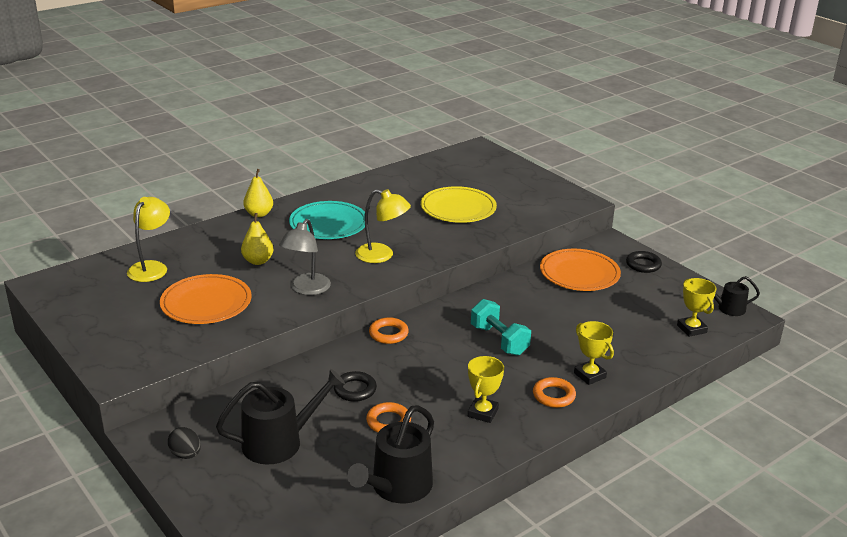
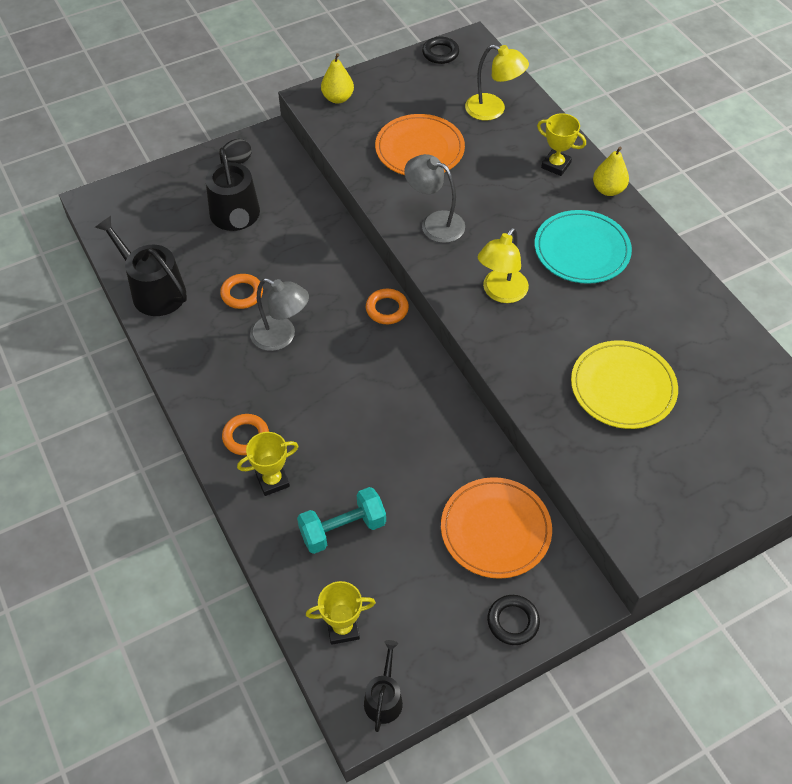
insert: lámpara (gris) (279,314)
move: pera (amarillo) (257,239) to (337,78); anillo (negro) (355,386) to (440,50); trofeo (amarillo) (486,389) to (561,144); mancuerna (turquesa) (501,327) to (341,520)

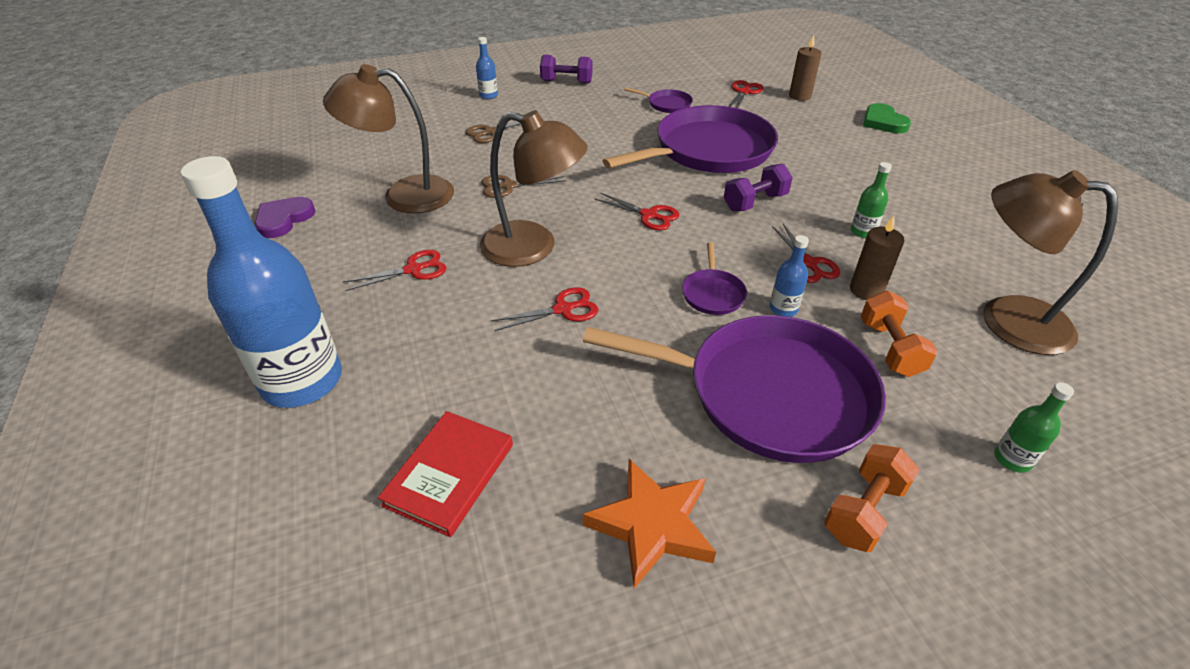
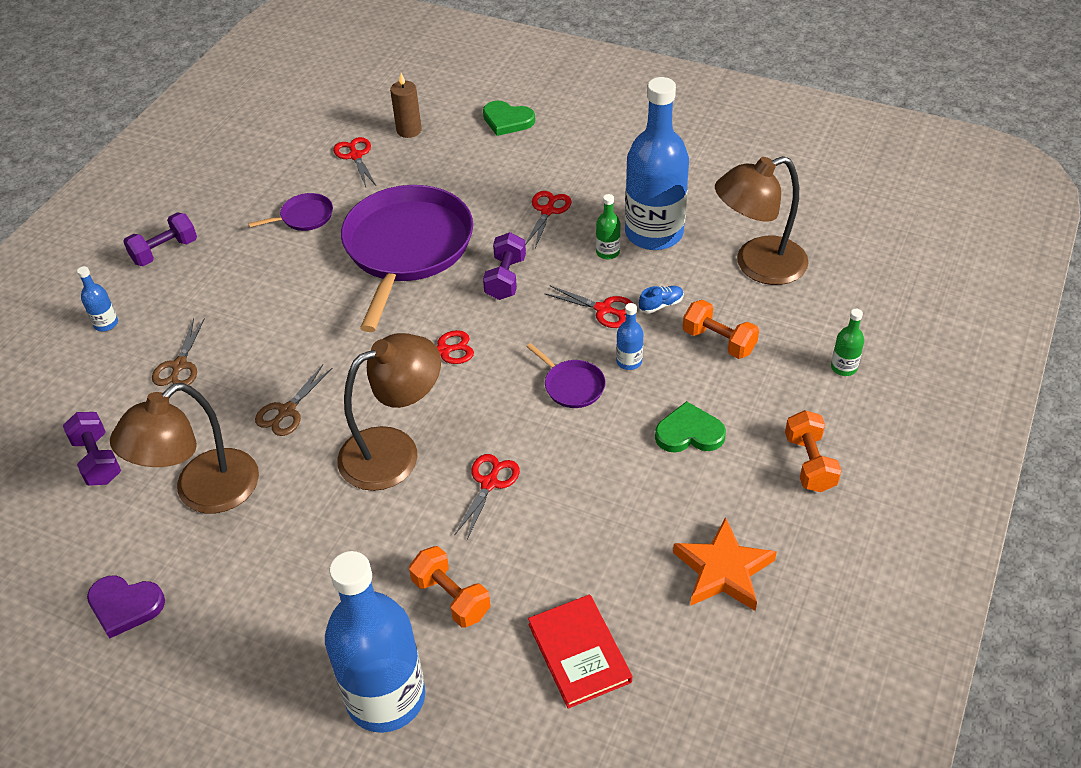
insert: mancuerna (morado) (92,449); mancuerna (naranja) (450,587); botella (azul) (657,163)
move: tijeras (rojo) (394,270) to (548,219)
replace: sartén (morado) (734,389) to corazón (verde) (690,427); vela (marrón) (877,258) to zapato (azul) (661,299)
rotate: corazón (morado) (285,217) = (126,607) 60 degrees counterclockwise

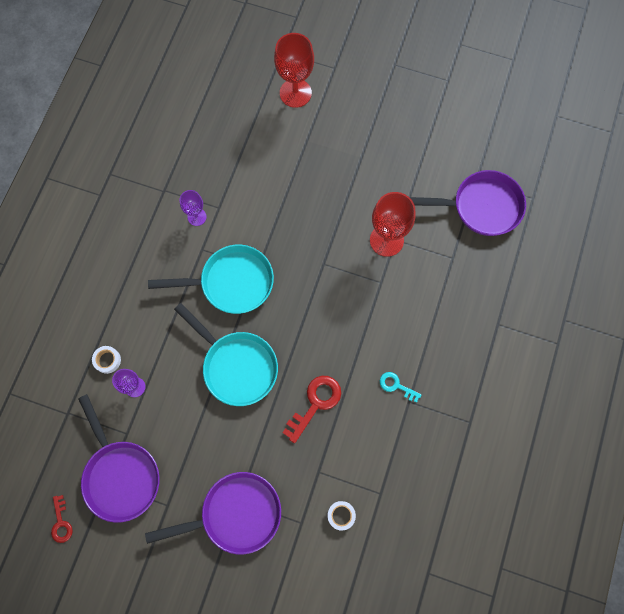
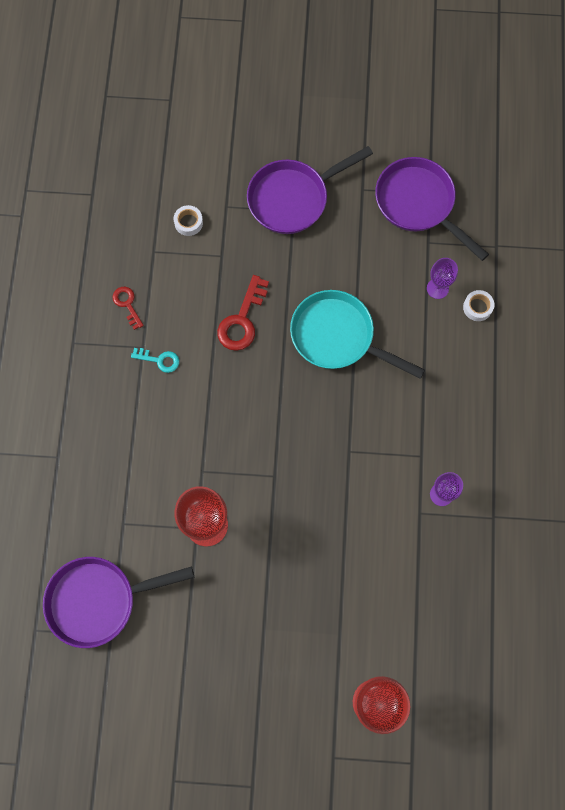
delete: sartén (turquesa) (211,279)
move: llave (rojo) (62,519) to (128,308)

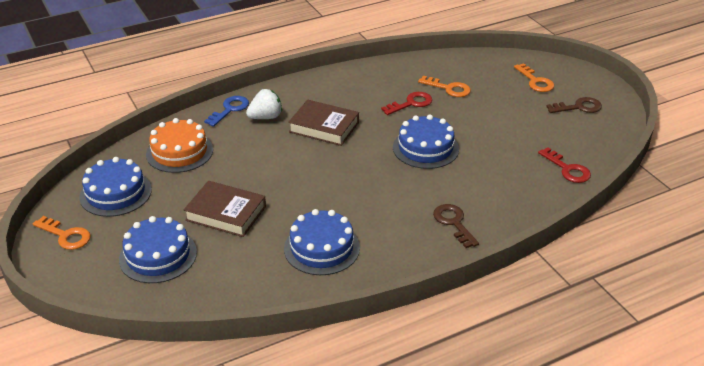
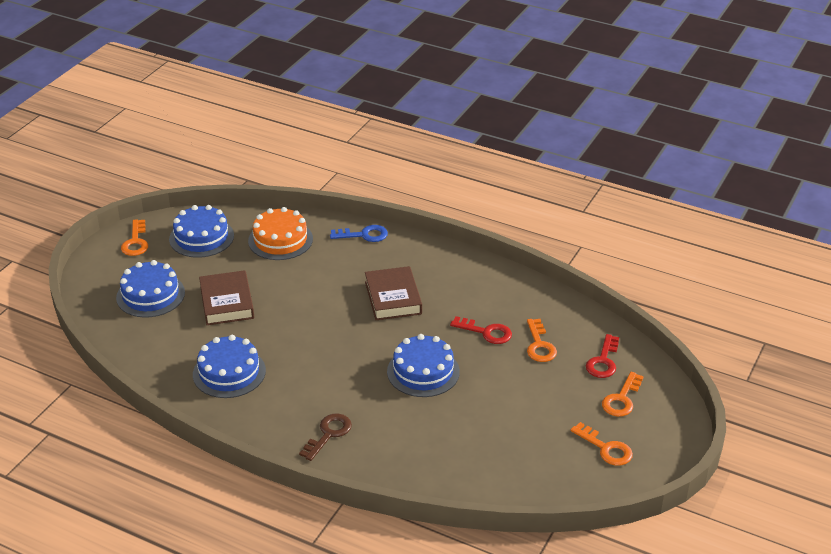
delete: fresa (blanco) (264,104)
move: llave (rojo) (564,165) to (602,356)
recolor: llave (marrón) (574,105) to llave (naranja) (602,444)

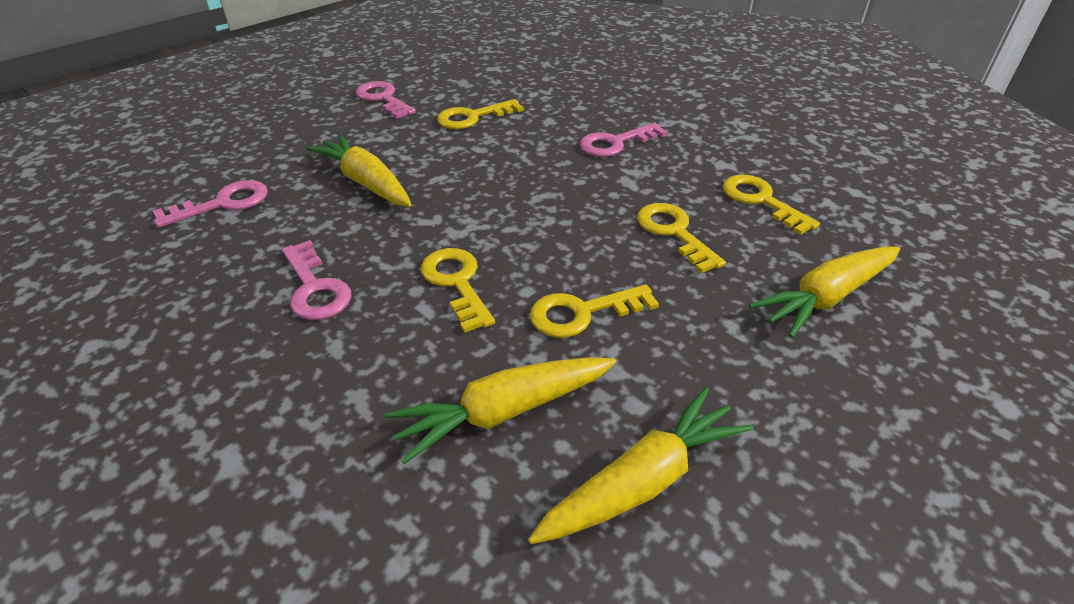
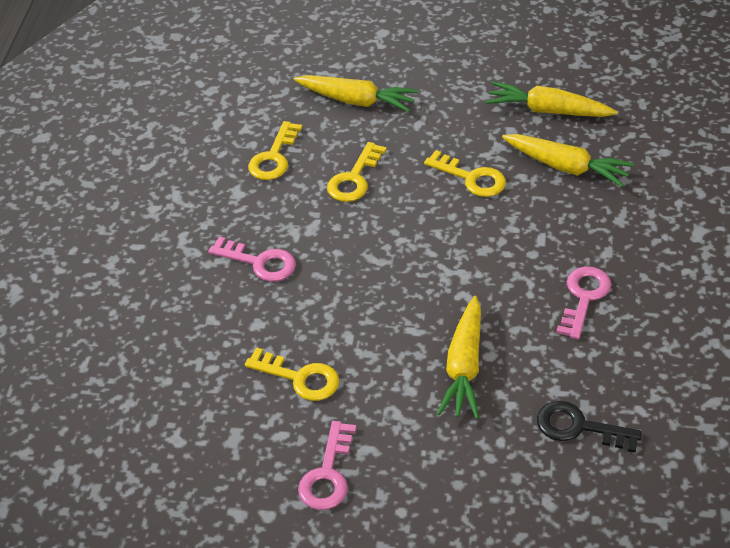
delete: llave (amarillo) (458,290)
recolor: llave (rosa) (210,204) to llave (negro) (589,427)

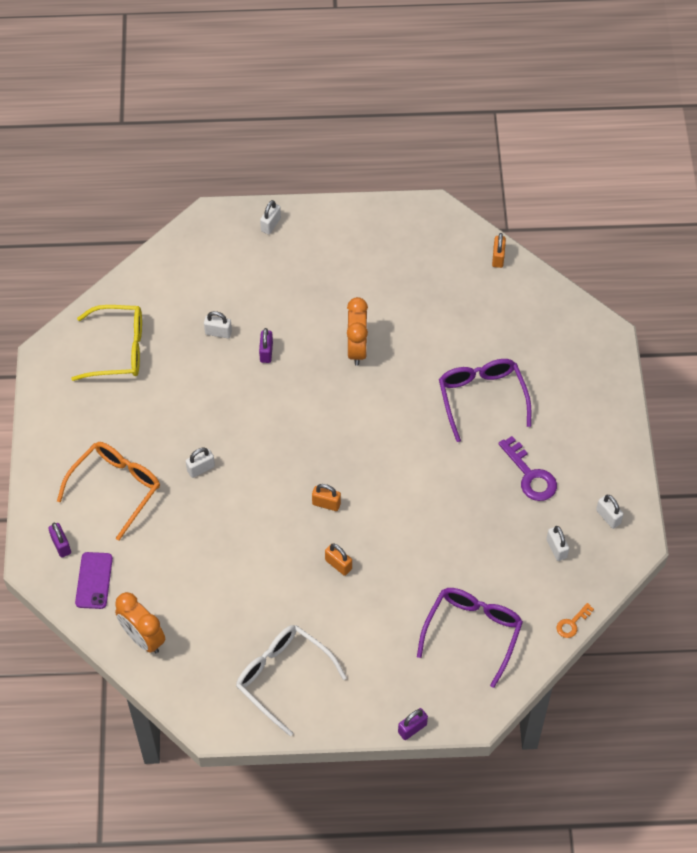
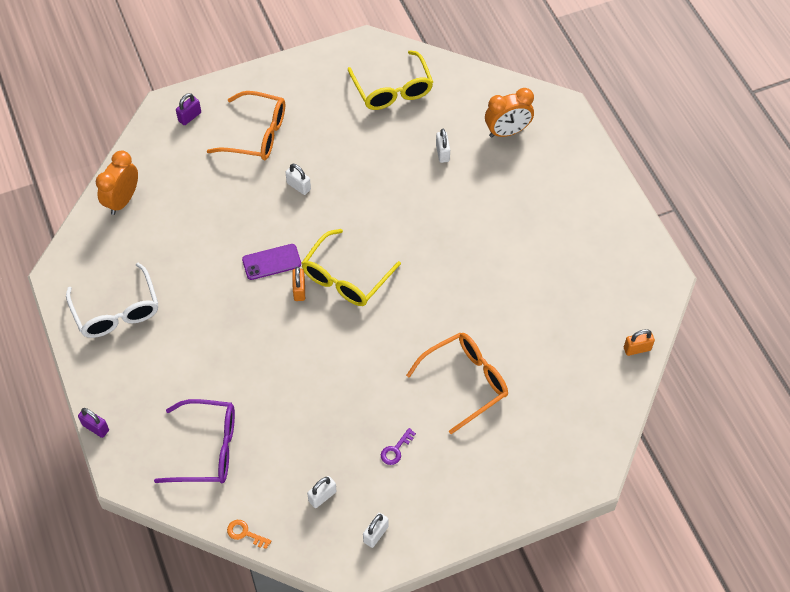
delete: candado (morado) (266,345); candado (blanco) (270,217); candado (naranja) (338,559)
insert: gafas (amarillo) (351,267)
move: móvil (morado) (94,580) to (271,262); despertador (naranja) (357,331) to (509,112)
recolor: gafas (morado) (485,400) to gafas (naranja) (457,383)
rotate: gafas (blanco) (291,680) = (112,300) 135 degrees clockwise
resize: llave (morado) (527,468) = (398,446) x0.55

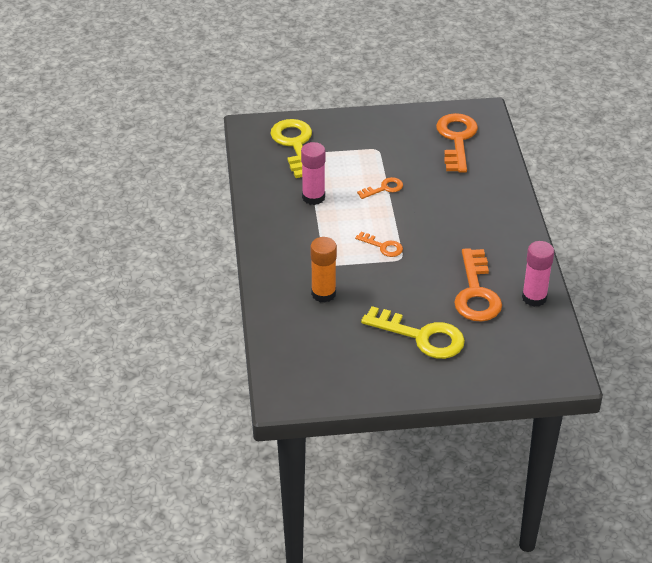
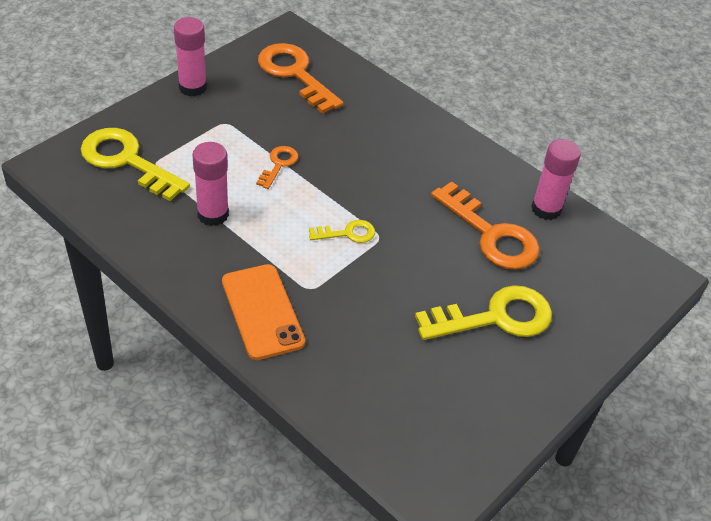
delete: barra de pegamento (naranja) (323,270)
insert: barra de pegamento (rosa) (190,57); móvil (naranja) (263,312)
recolor: llave (naranja) (379,244) to llave (amarillo) (342,231)

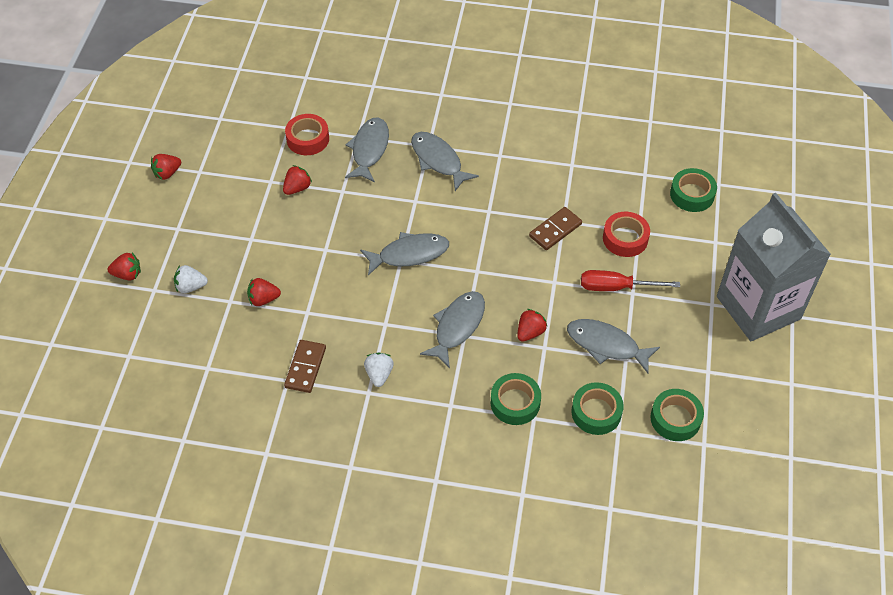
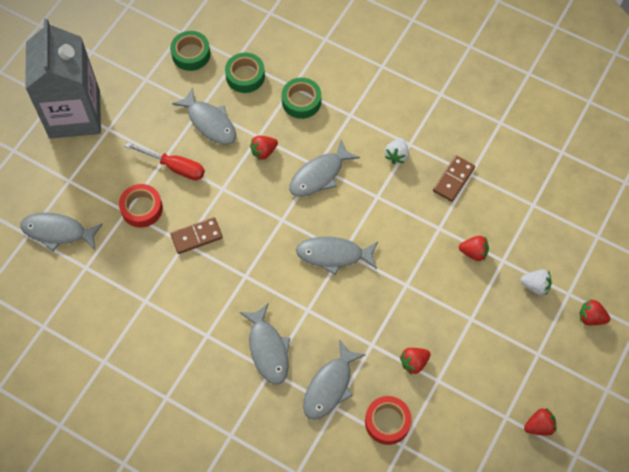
replace: cinta adhesiva (verde) (693,190) to pez (gris) (61,232)

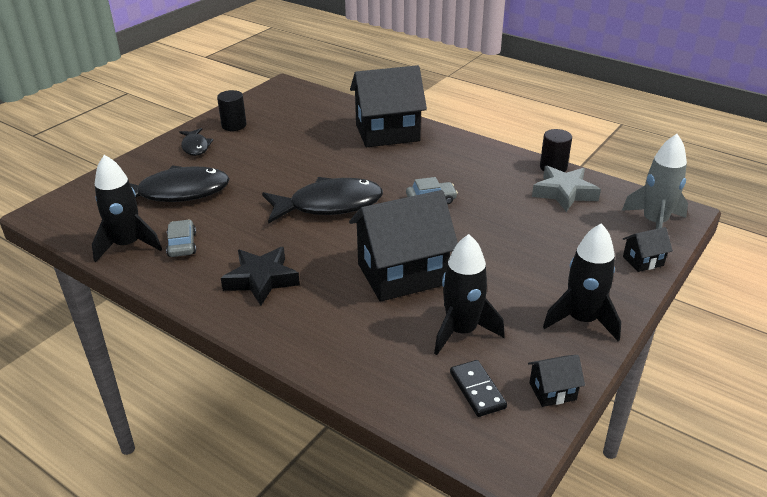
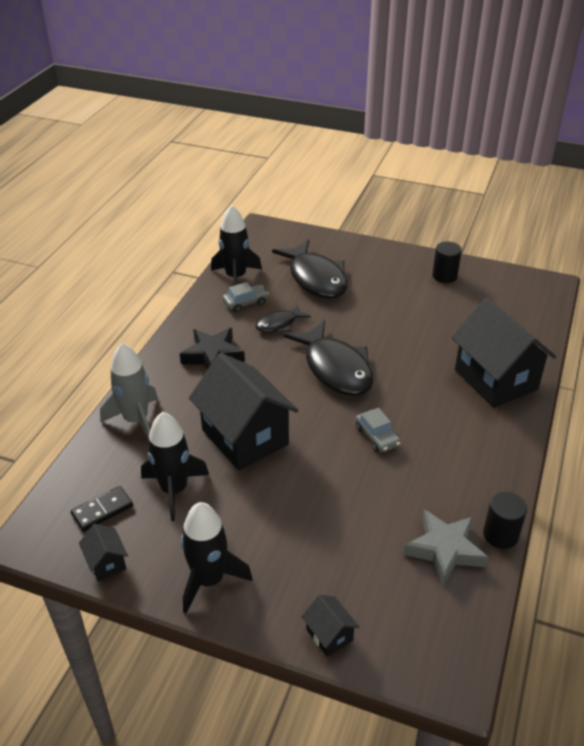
move: pez (negro) (196,142) to (283,318); cohete (gris) (655,181) to (129,391)

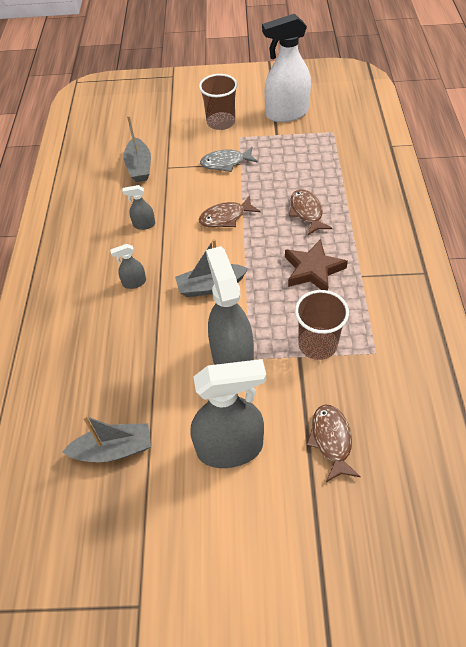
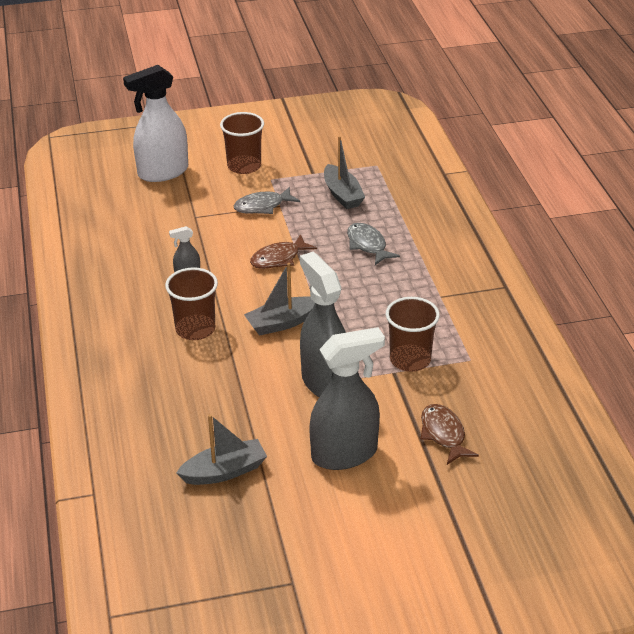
delete: estrella (marrón) (316,265)
move: barco (gris) (137,148) to (344,172); pulverizador (blanco) (286,68) to (155,123)
replace: pulverizador (gris) (128,266) to vaso (marrón) (191,303)
recolor: pez (marrón) (310,212) to pez (gris) (373,244)

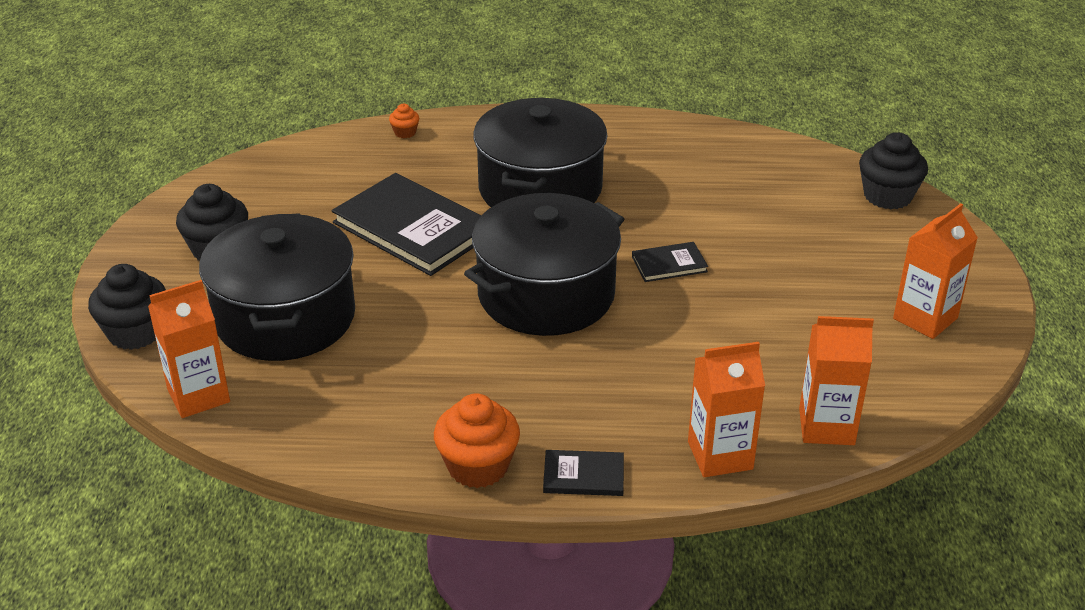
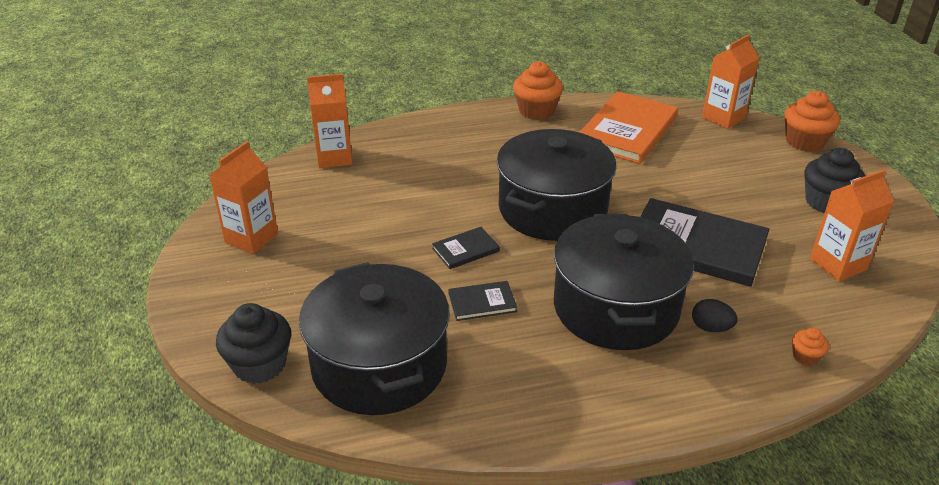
insert: libro (naranja) (628,127); huevo (negro) (715,315)
move: olla (negro) (277,287) to (374,338); libro (negro) (583,473) to (482,301); cartón de leche (naranja) (726,409) to (852,225)
recolor: magdalena (negro) (127,307) to magdalena (naranja) (812,121)

